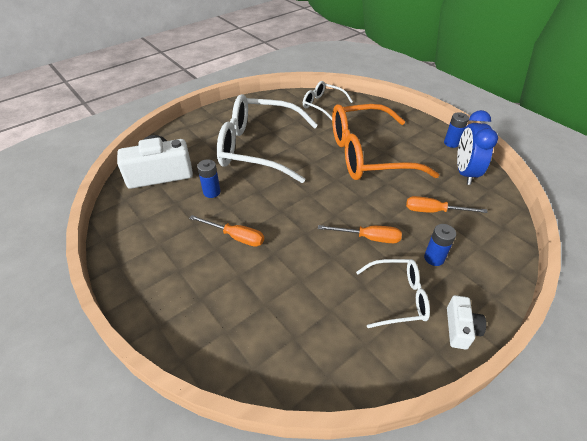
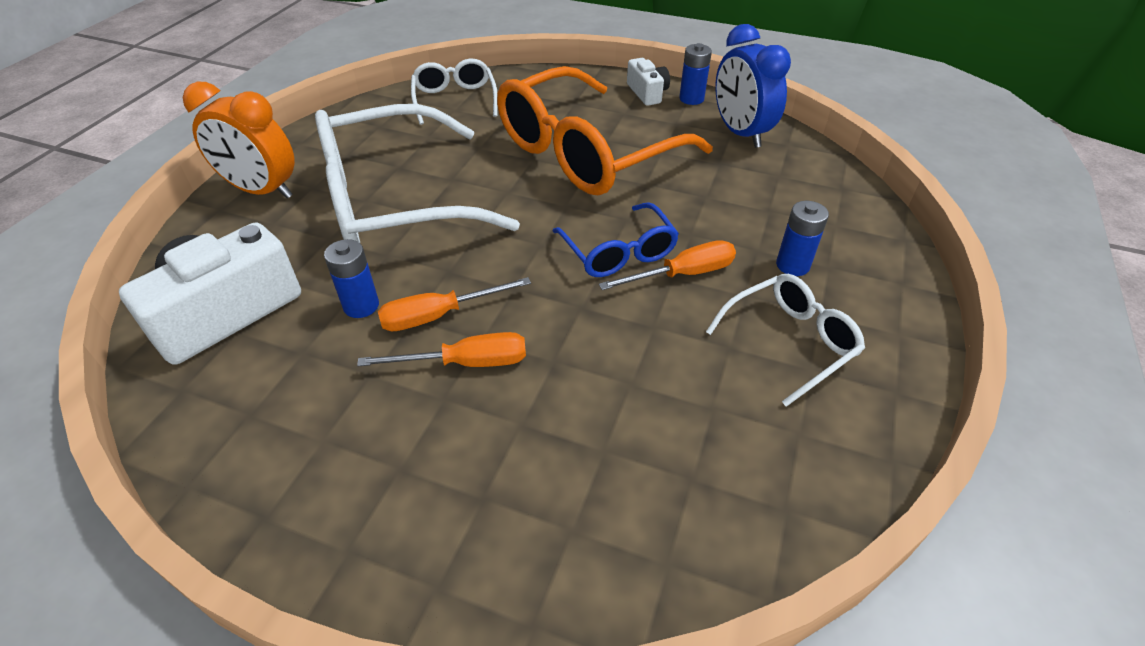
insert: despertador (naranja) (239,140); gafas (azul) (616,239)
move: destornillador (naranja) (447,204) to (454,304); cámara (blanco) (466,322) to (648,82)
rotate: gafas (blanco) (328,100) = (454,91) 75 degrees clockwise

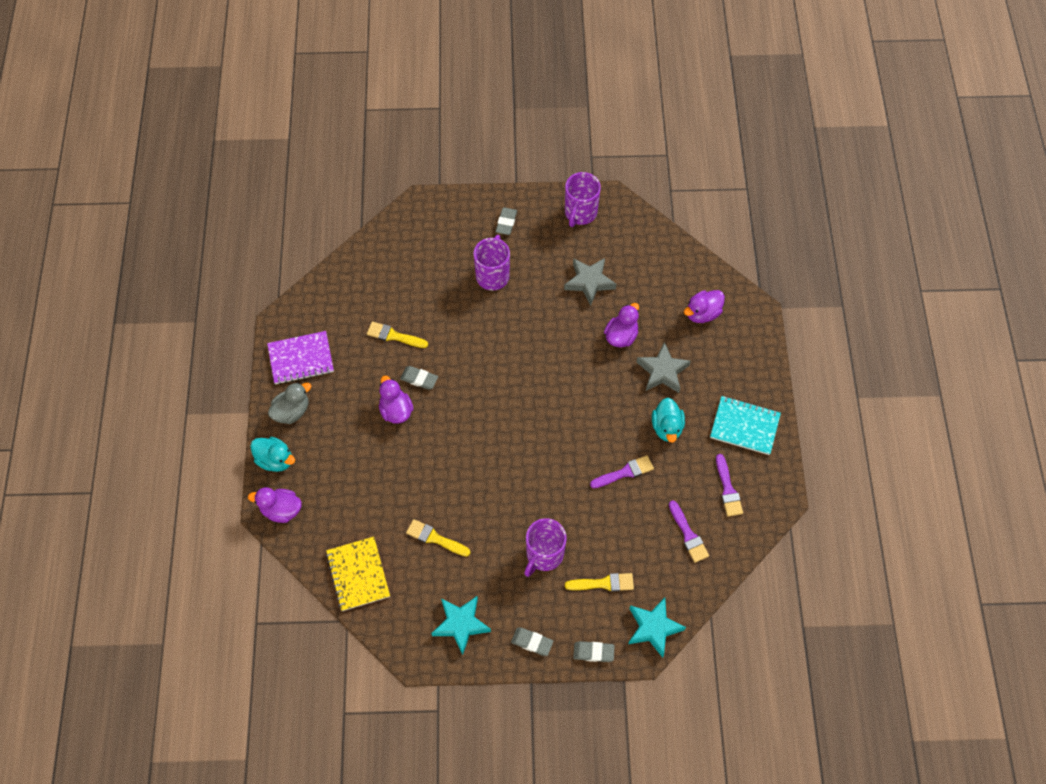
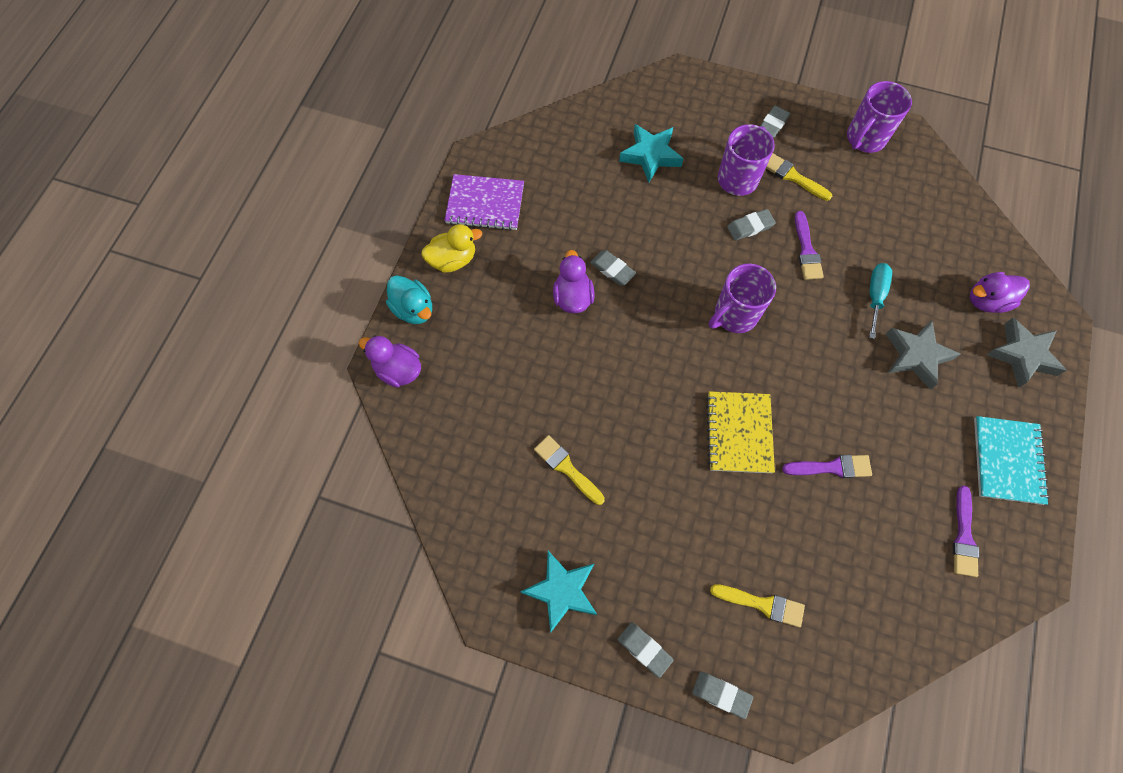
delete: pato (turquesa) (668,420)
insert: goma de borrar (gris) (751,225)
move: cuaderno (amarillo) (358,574) to (740,432); pincel (amarillo) (397,335) to (799,177); taza (morado) (545,547) to (742,298); estrella (gris) (590,282) to (1026,353); estrella (turquesa) (657,628) to (651,153); pincel (morado) (689,531) to (809,245)
replace: pato (morado) (621,325) to destornillador (turquesa) (880,301)
recolor: pato (gris) (289,403) to pato (amarillo) (451,248)
rotate: cuaderno (turquesa) (745,425) = (1011,460) 60 degrees clockwise

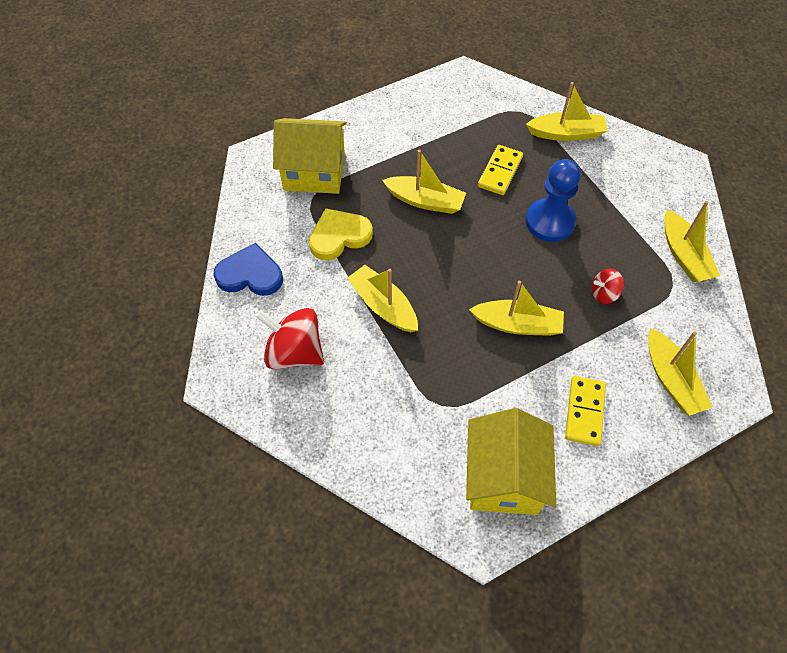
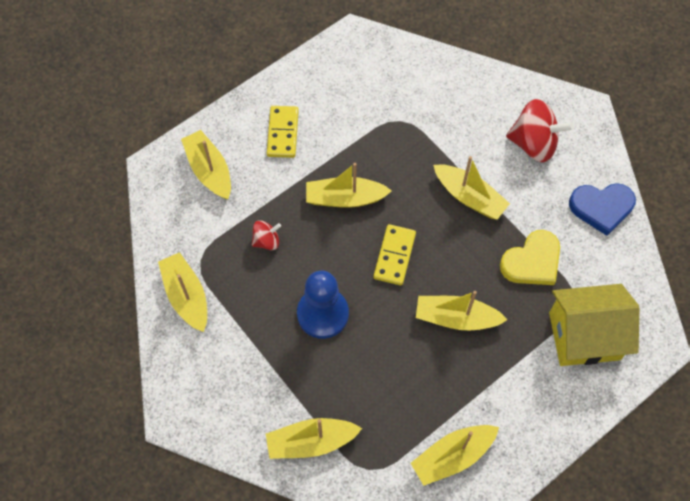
delete: casa (amarillo) (511,461)
insert: barco (amarillo) (455,455)
move: ficha de dominó (amarillo) (500,170) to (394,254)

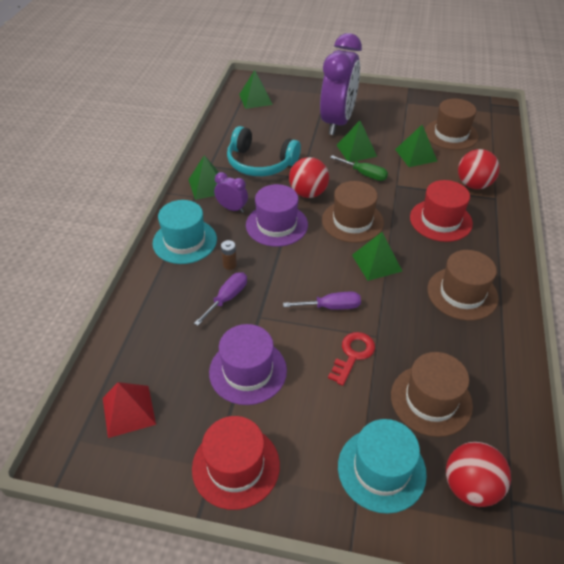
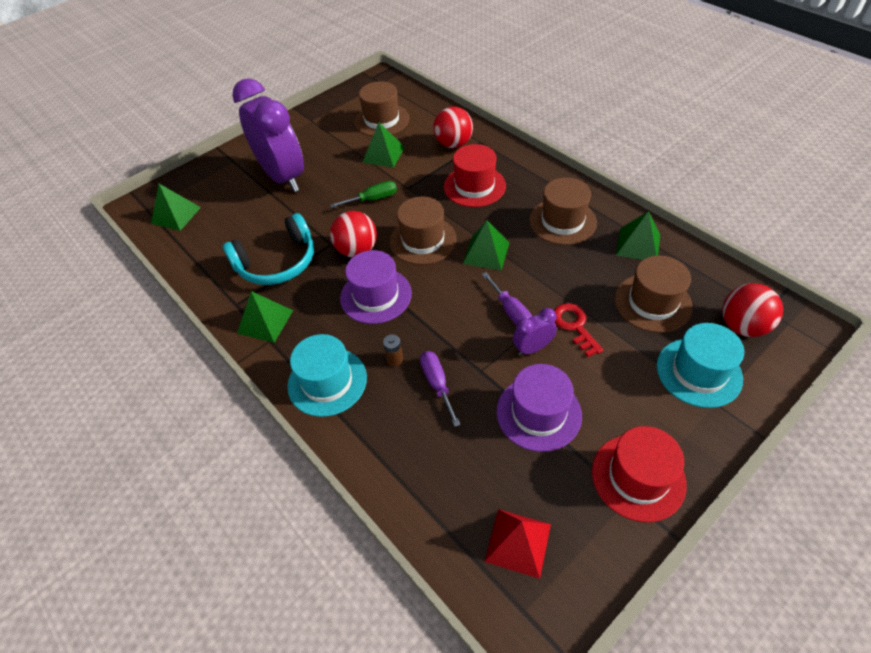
move: despertador (morado) (231,192) to (535,332); pirámide (verde) (357,141) to (638,235)
rotate: destornillador (morado) (322,301) = (507,298) 120 degrees clockwise

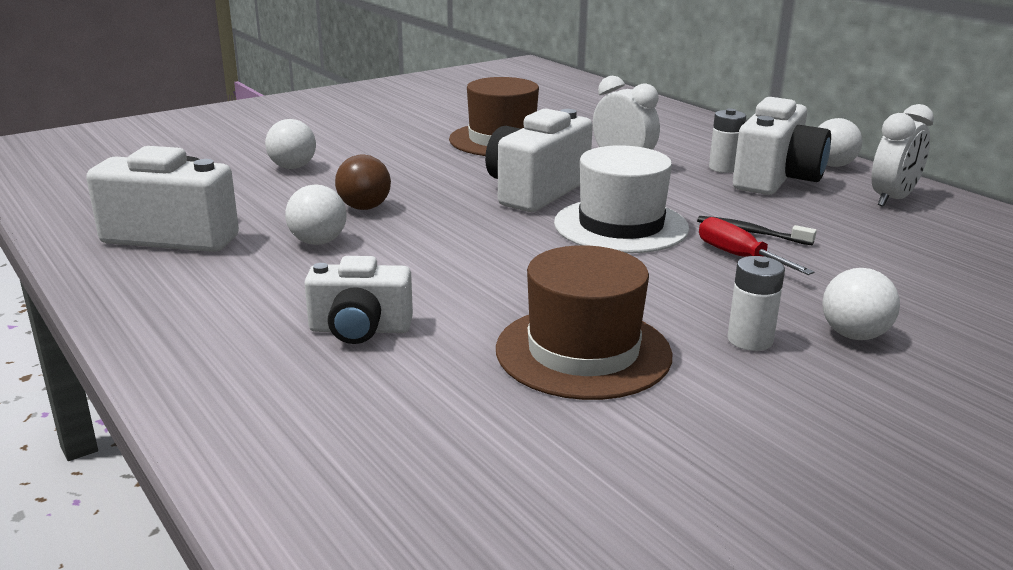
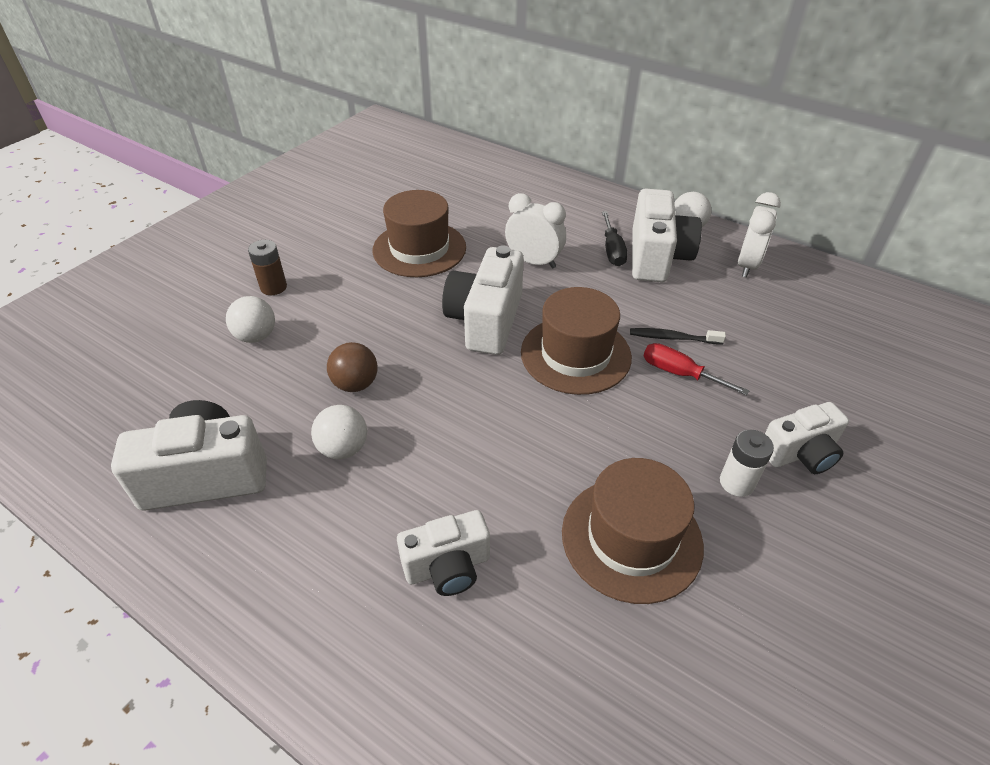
insert: pila (marrón) (267,267)
replace: pila (blanco) (727,141) to destornillador (negro) (615,238); pelota (blanco) (861,304) to cámara (blanco) (807,438)
recolor: sombrero (blanco) (621,199) to sombrero (marrón) (576,341)

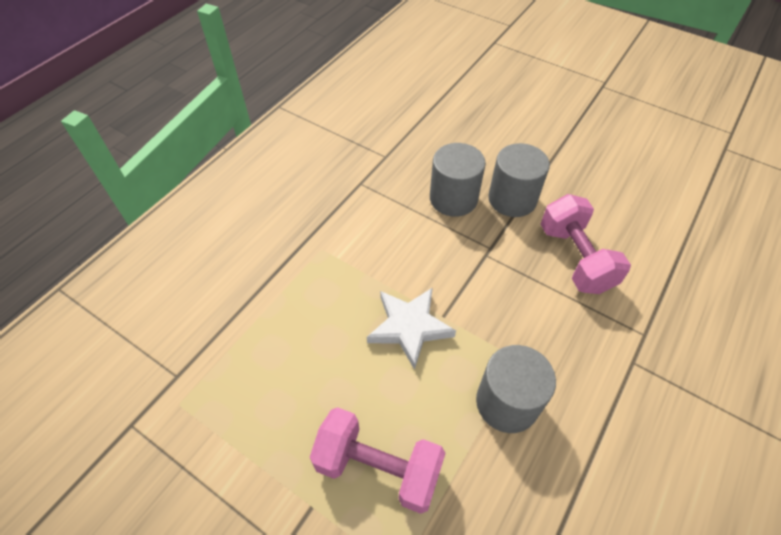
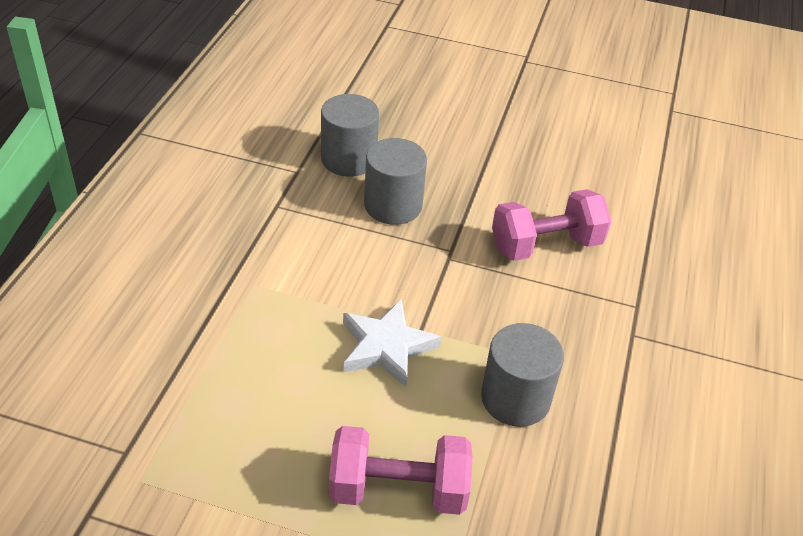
move: cilindro (gris) (519,180) to (350,135)
rotate: mancuerna (rosa) (585,244) = (551,225) 75 degrees counterclockwise

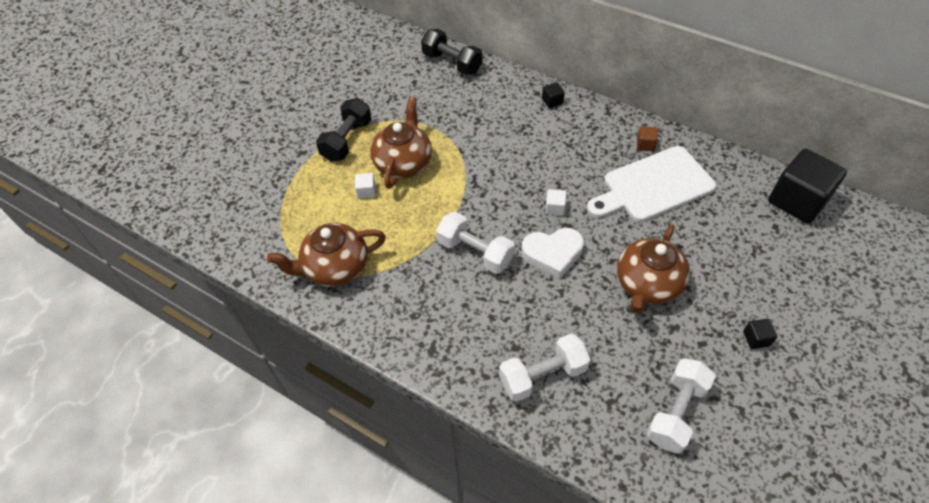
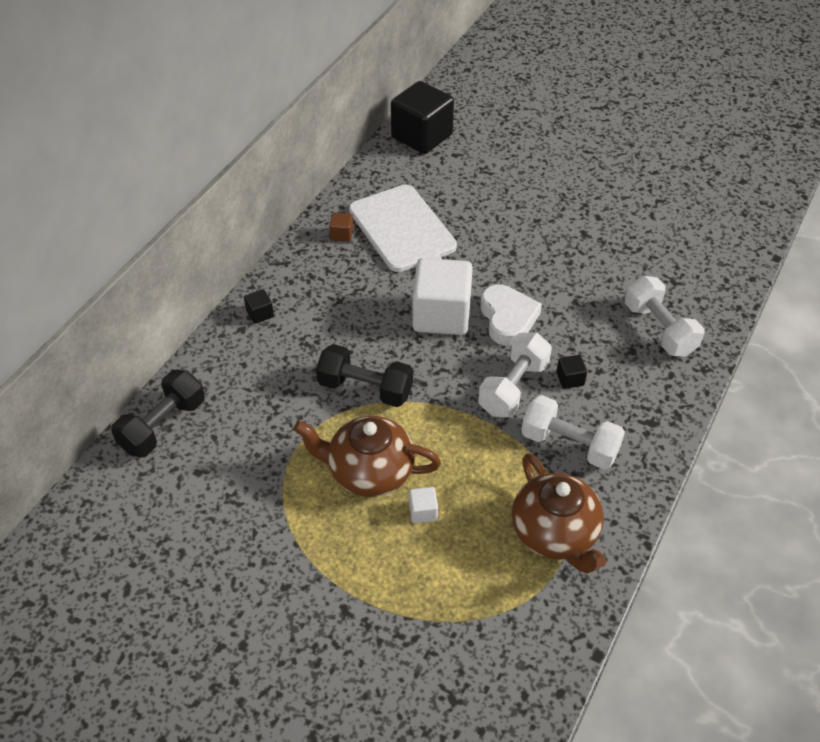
delete: tetera (marrón) (653,269)
move: mancuerna (negro) (344,130) to (364,375); mancuerna (blanco) (681,406) to (573,432); cubo (negro) (760,334) to (571,372)
resize: cubo (blanco) (556,202) = (442,296) x2.44

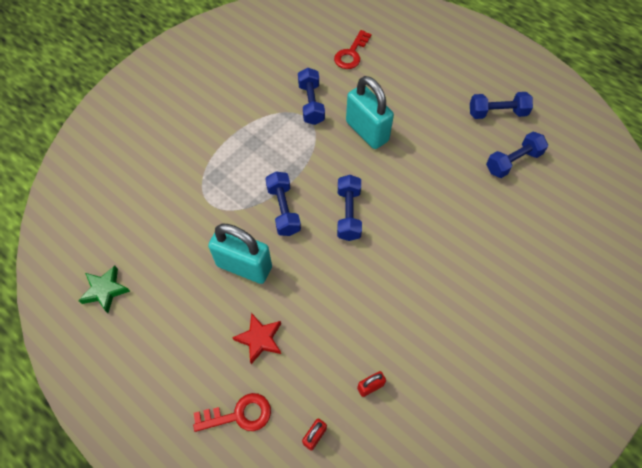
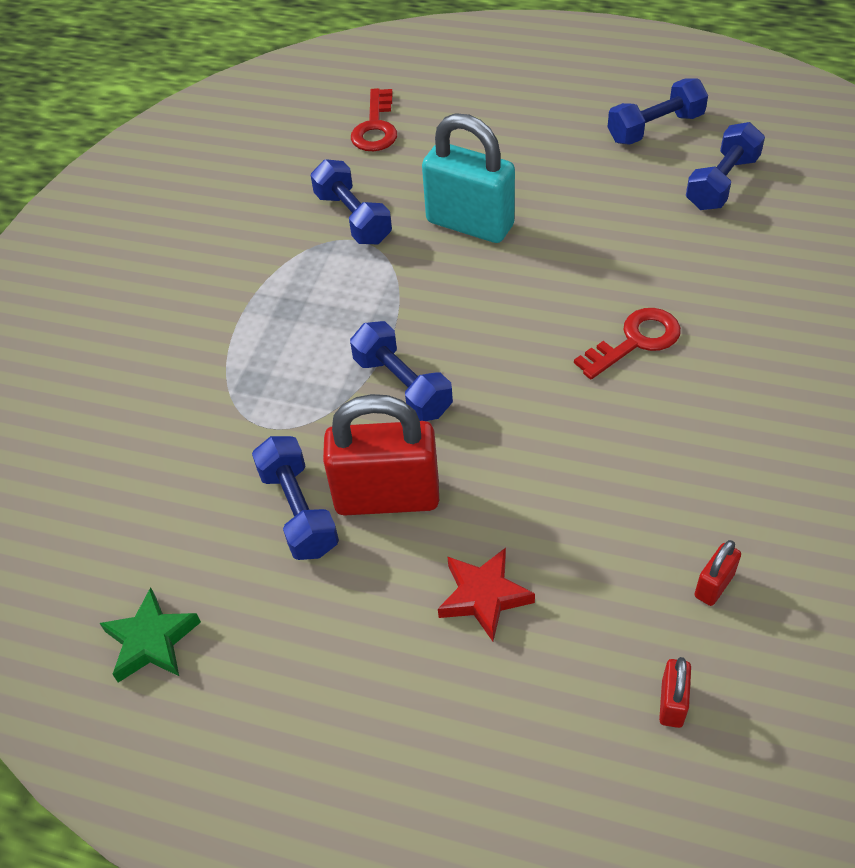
move: llave (rojo) (232,412) to (627,343); mancuerna (azul) (349,208) to (295,498)
recolor: candado (turquesa) (240,254) to candado (rojo) (381,455)

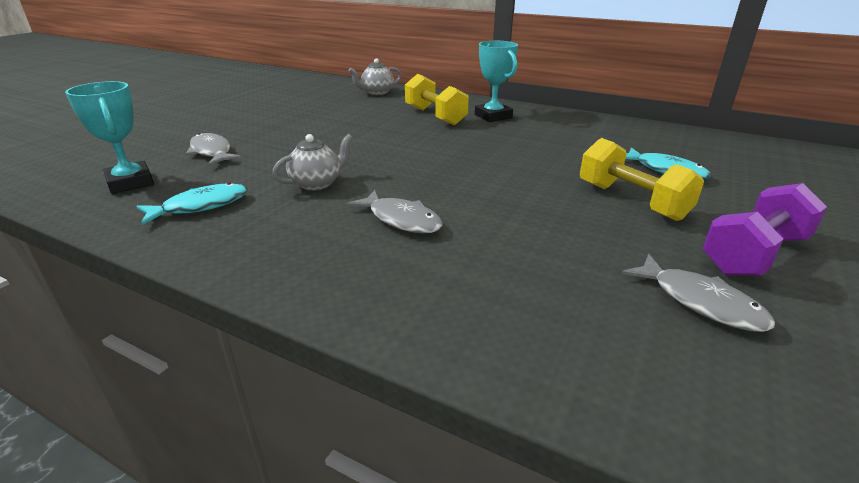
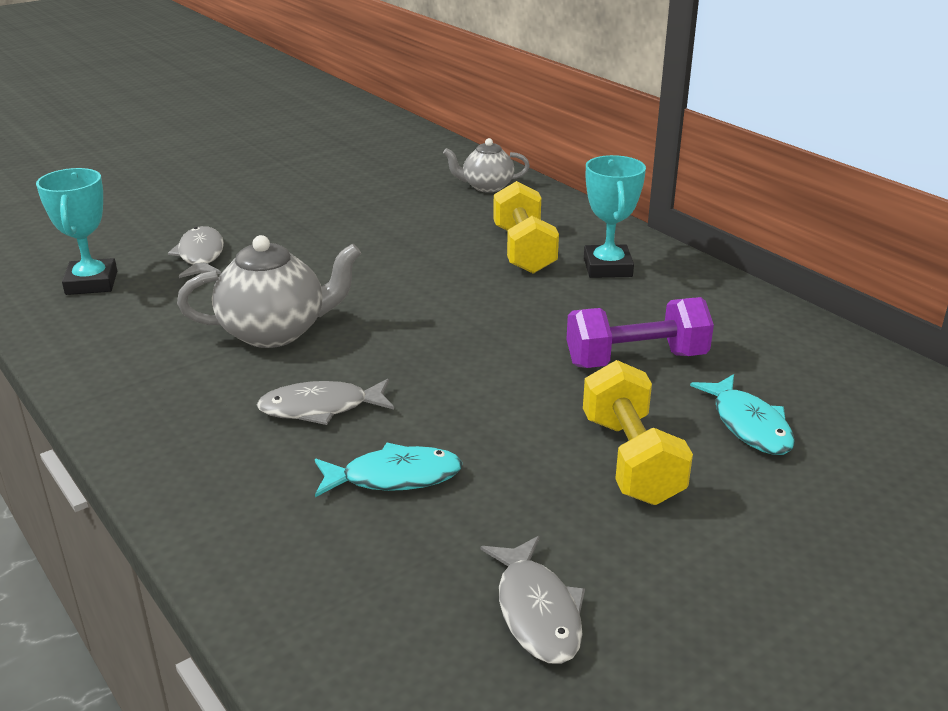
move: pez (turquesa) (191,204) to (389,470); mancuerna (morado) (765,229) to (640,332)
rotate: pez (gris) (395,211) = (325,402) 105 degrees clockwise
resize: tetera (gris) (312,162) = (269,291) x1.60

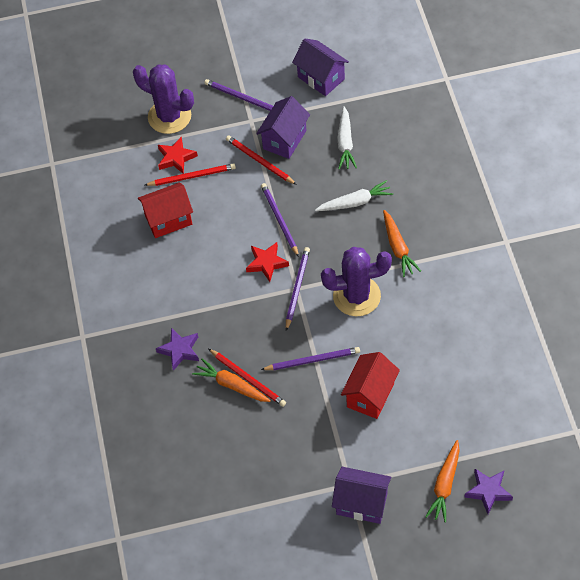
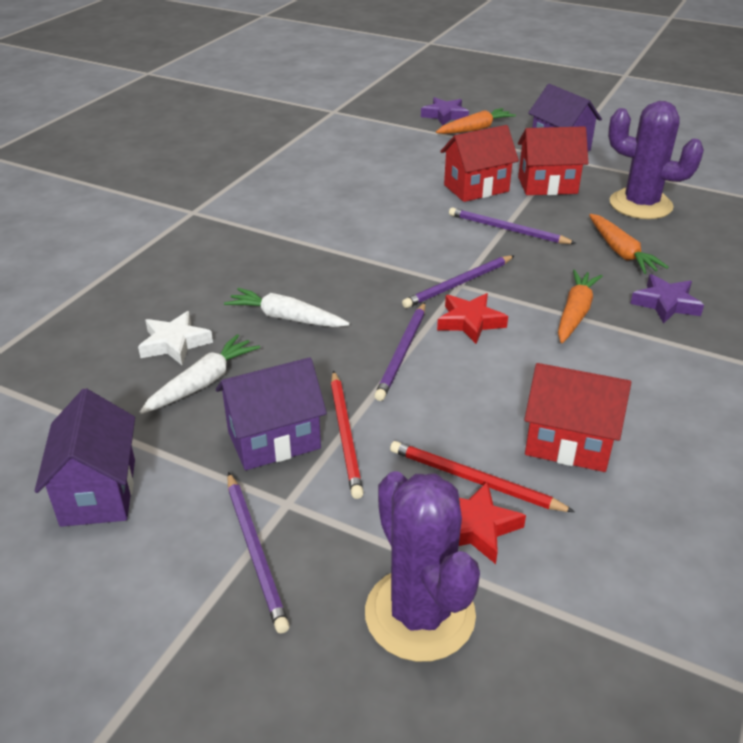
delete: lápiz (rojo) (247,378)
insert: estrella (blanco) (175,338); casa (rojo) (553,160)
move: cactus (morado) (356,281) to (656,160); zanahoria (naranja) (402,243) to (580,306)

